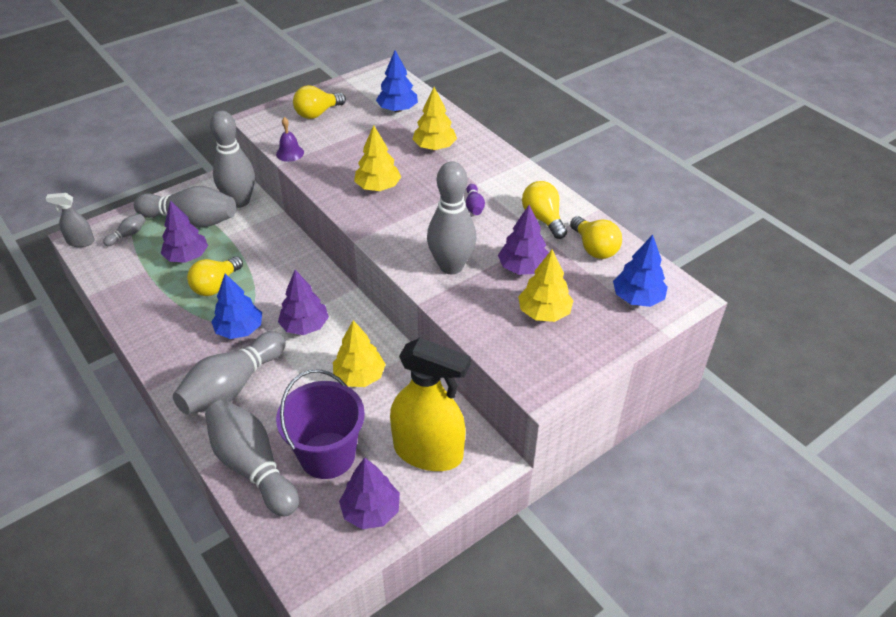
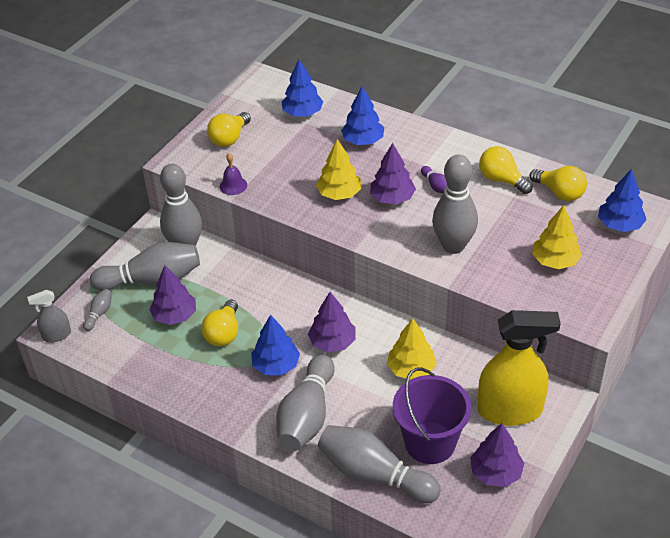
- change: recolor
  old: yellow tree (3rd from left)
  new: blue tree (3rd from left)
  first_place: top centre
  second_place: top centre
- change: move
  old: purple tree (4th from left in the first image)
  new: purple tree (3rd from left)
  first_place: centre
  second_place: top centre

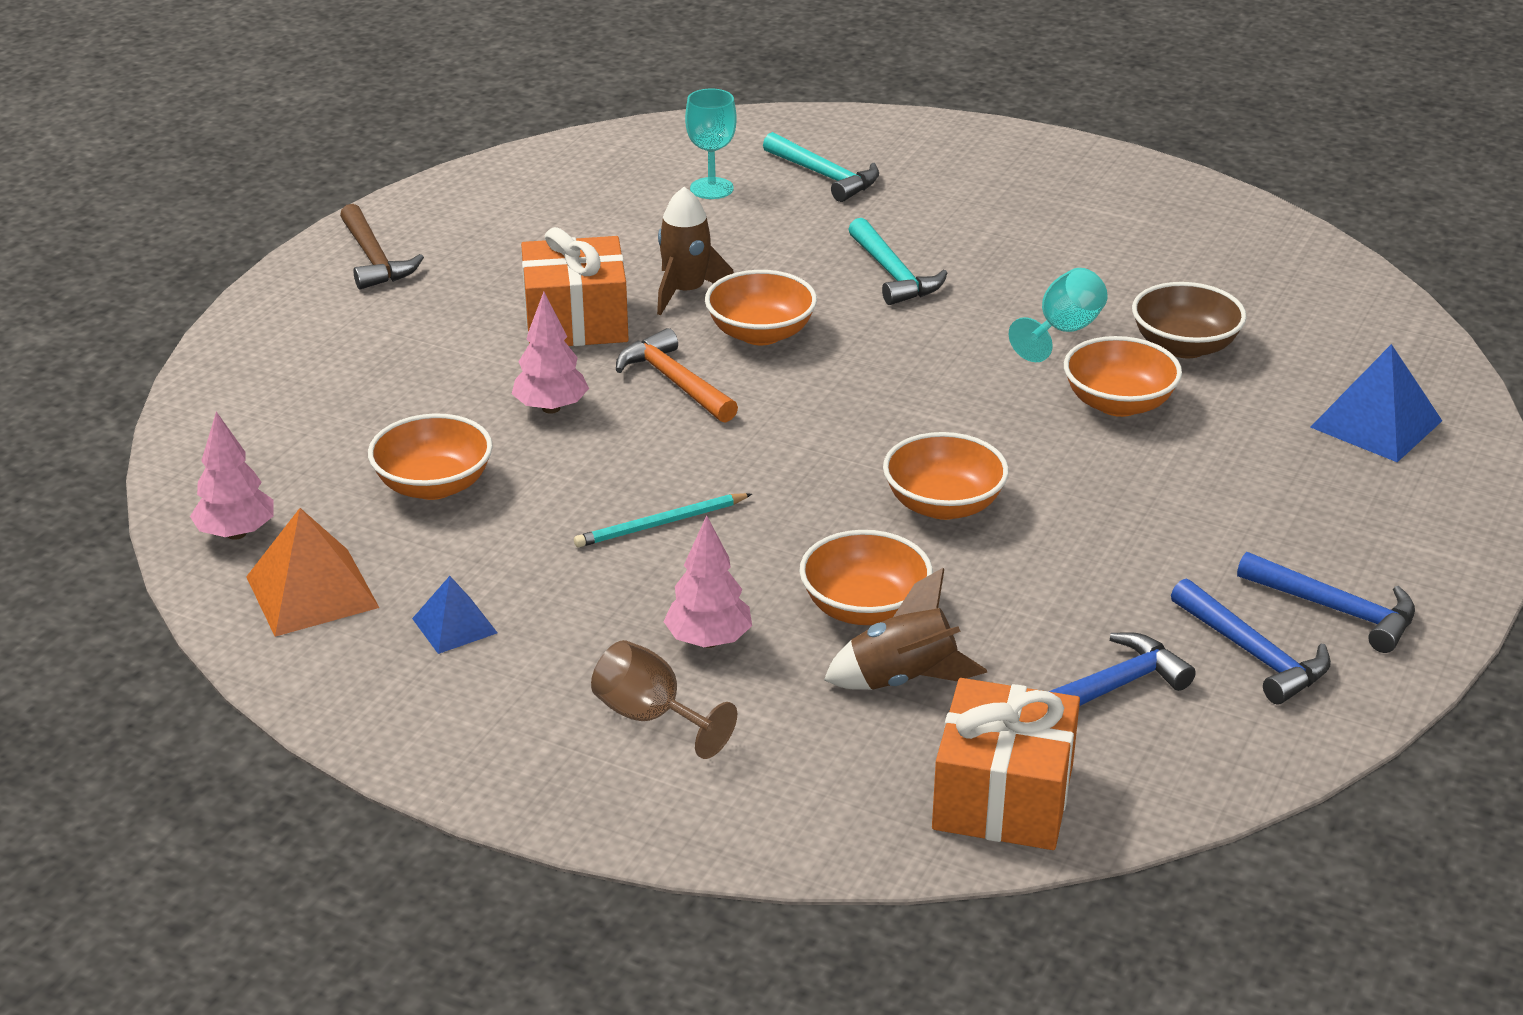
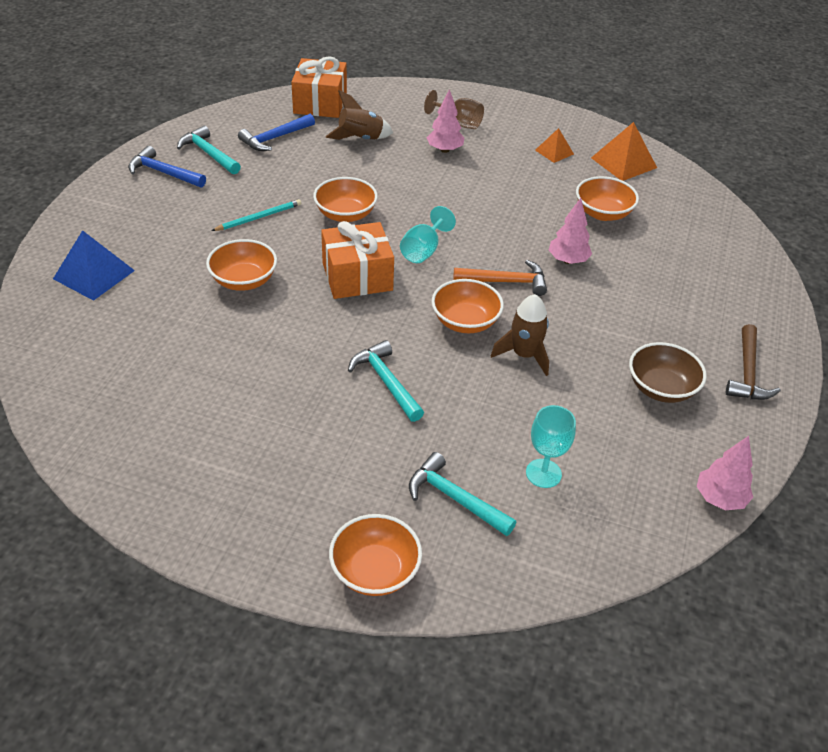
- change: rotate
  old: brown hammer
  first_place: top left
  second_place: middle right
  degrees: -135
- change: move
  old: orange gift (1st from left in the first image)
  new: orange gift (2nd from left)
  first_place: top centre
  second_place: centre
- change: move
  old: turquoise goblet (2nd from left in the first image)
  new: turquoise goblet (1st from left)
  first_place: top right
  second_place: top centre
- change: move
  old: brown bowl
  first_place: top right
  second_place: middle right
- change: rotate
  old: orange hammer
  first_place: centre
  second_place: centre
  degrees: -45
- change: move
  old: pink tree (1st from left in the first image)
  new: pink tree (3rd from left)
  first_place: middle left
  second_place: middle right
- change: move
  old: turquoise pencil
  first_place: centre
  second_place: top left
- change: move
  old: orange bowl (3rd from left)
  first_place: centre
  second_place: bottom centre
- change: recolor
  old: blue pyramid (1st from left)
  new: orange pyramid (1st from left)
  first_place: middle left
  second_place: top right
- change: recolor
  old: blue hammer (2nd from left)
  new: turquoise hammer (1st from left)
  first_place: middle right
  second_place: top left

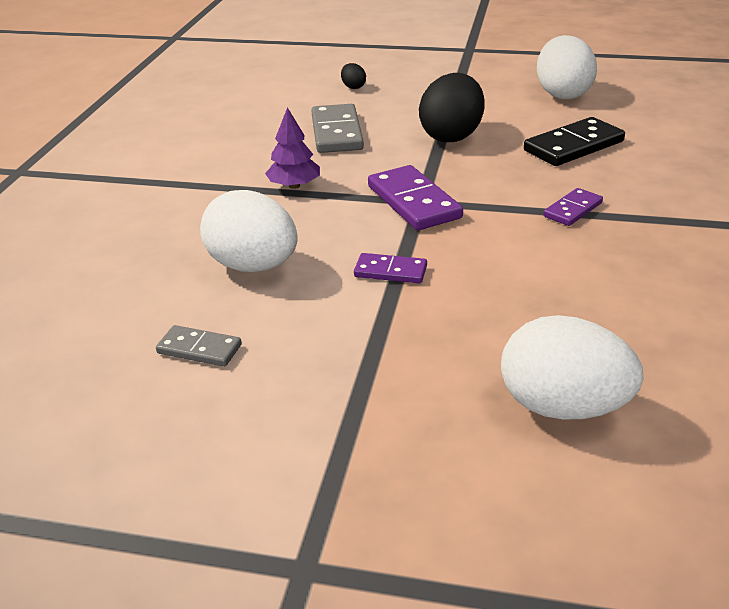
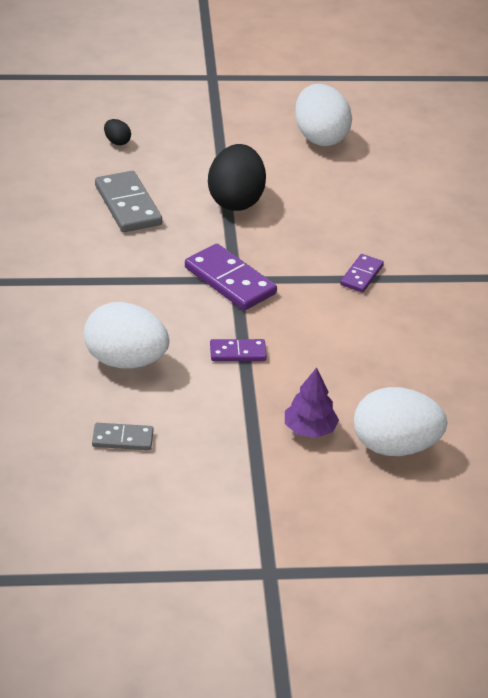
- change: move
  old: purple tree
  first_place: top centre
  second_place: centre
- change: delete
  old: black domino
  first_place: top right

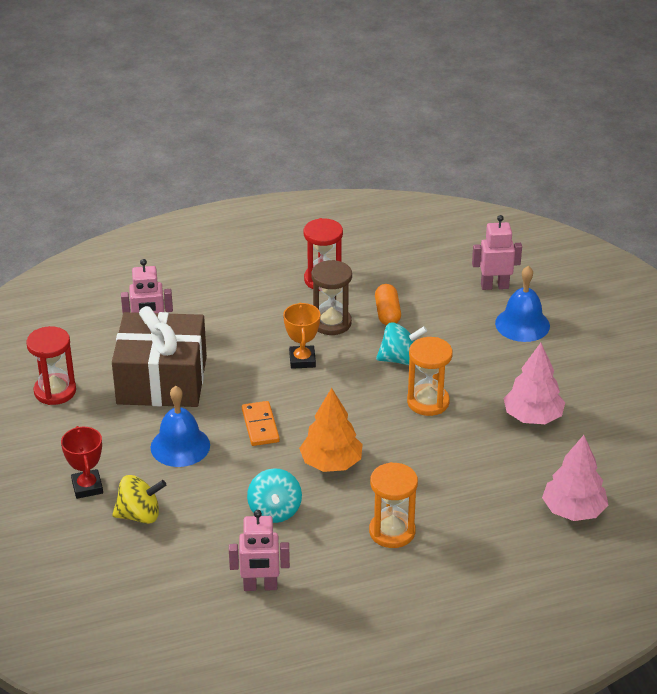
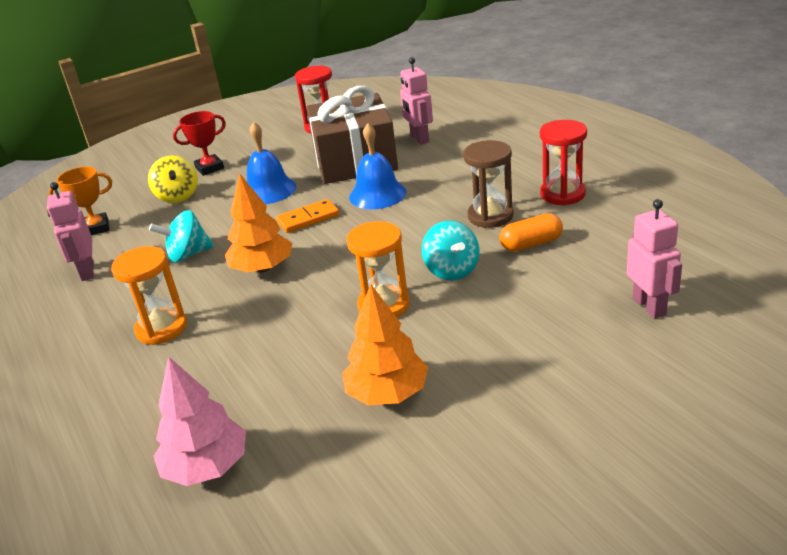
- change: move
  old: blue bell (2nd from left)
  first_place: middle right
  second_place: top centre
- change: move
  old: orange trophy
  first_place: centre
  second_place: middle left
- change: recolor
  old: pink tree (1st from left)
  new: orange tree (2nd from left)
  first_place: middle right
  second_place: centre

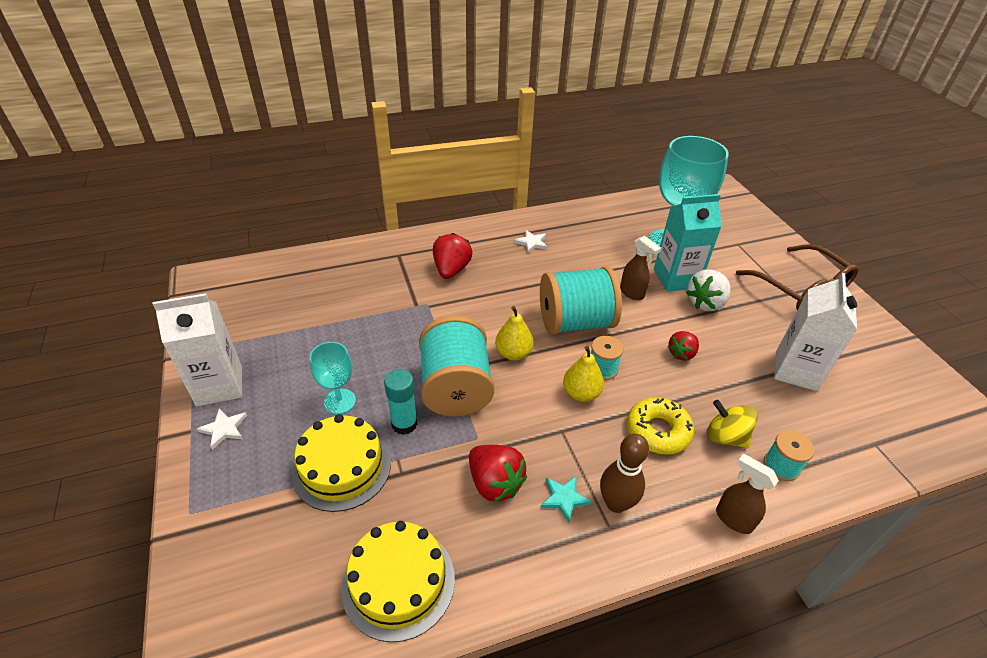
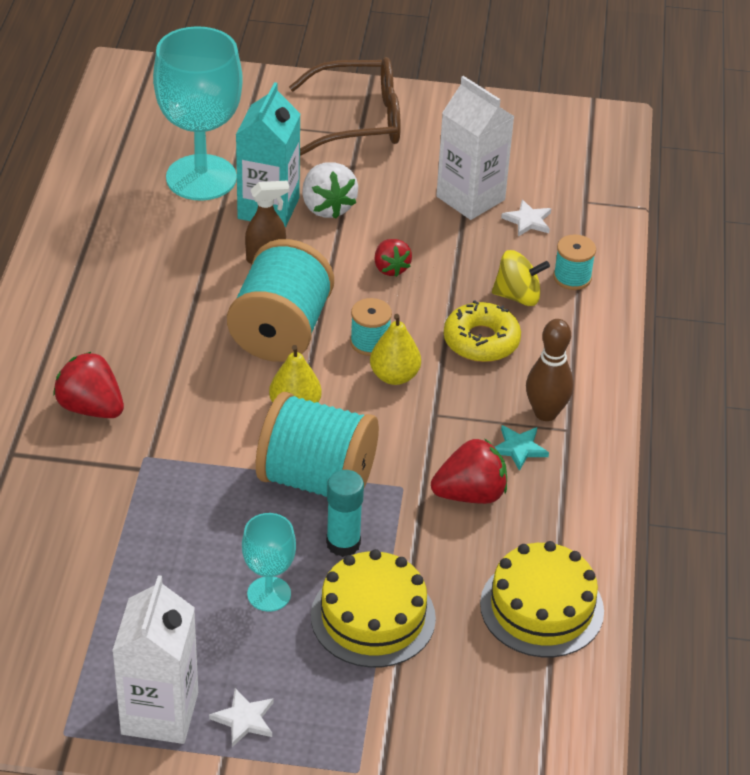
- change: move
  old: white star (2nd from left)
  first_place: centre
  second_place: top right
- change: rotate
  old: yellow spinning top
  first_place: middle right
  second_place: middle right
  degrees: -150
- change: delete
  old: brown spray bottle (2nd from left)
  first_place: bottom right

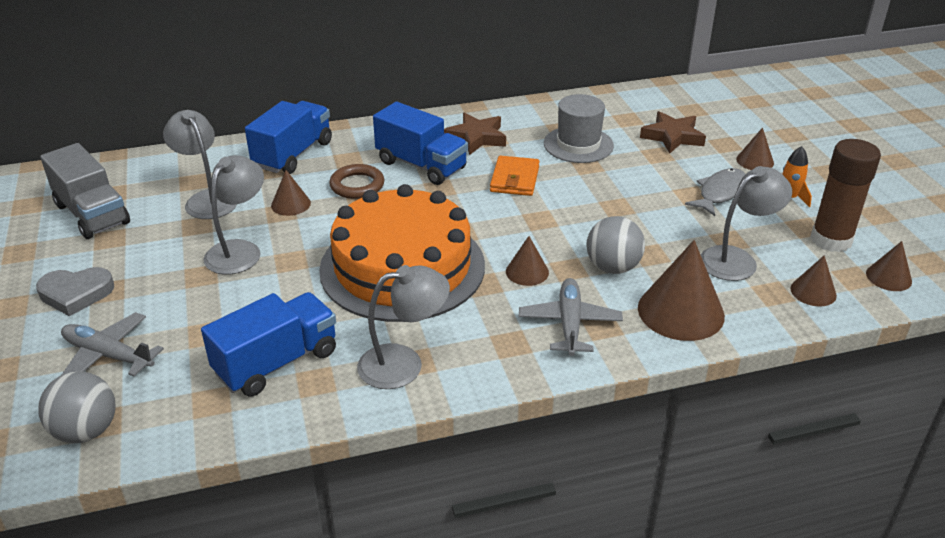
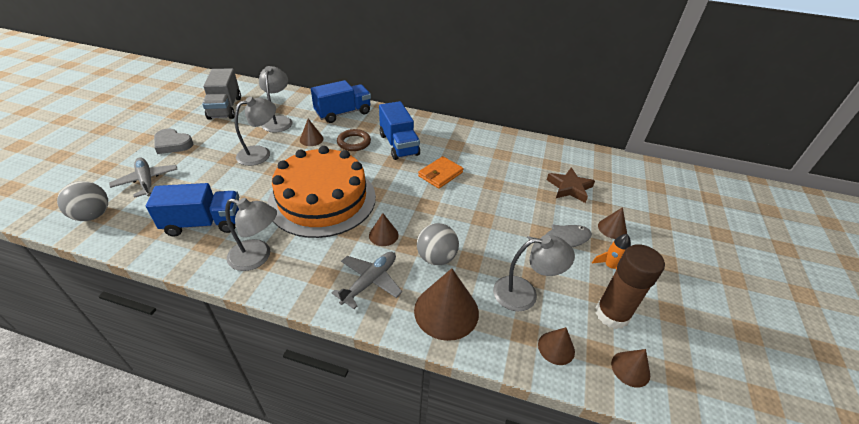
- change: delete
  old: grey hat
  first_place: top centre
- change: delete
  old: brown star (1st from left)
  first_place: top centre

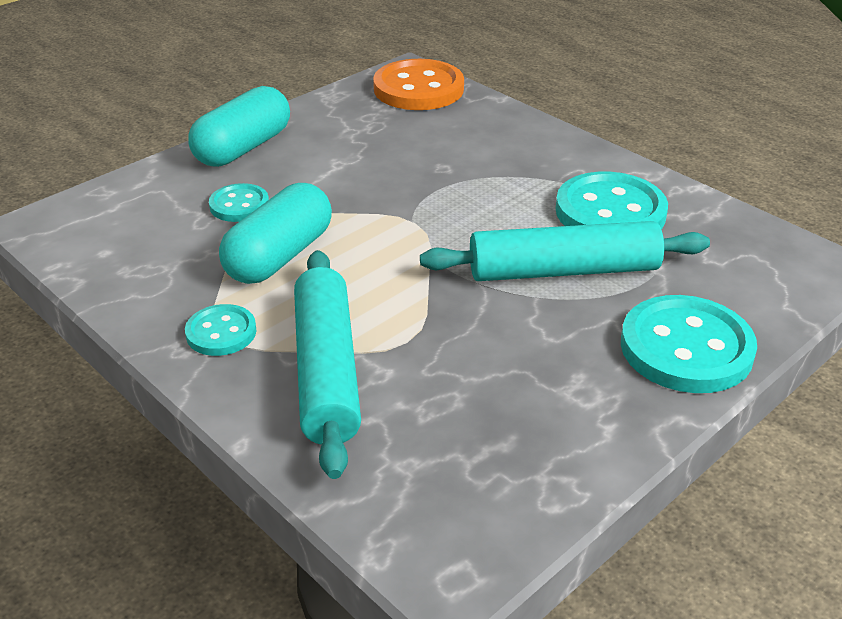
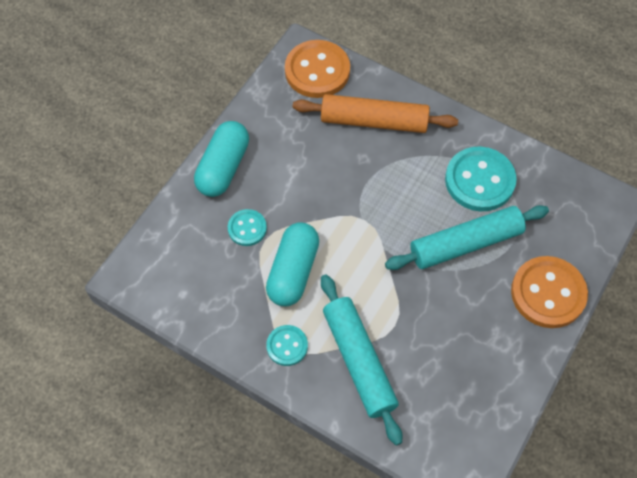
- change: recolor
  old: turquoise button (4th from left)
  new: orange button (2nd from left)
  first_place: middle right
  second_place: middle right
- change: insert
  new: orange rolling pin
  second_place: top centre

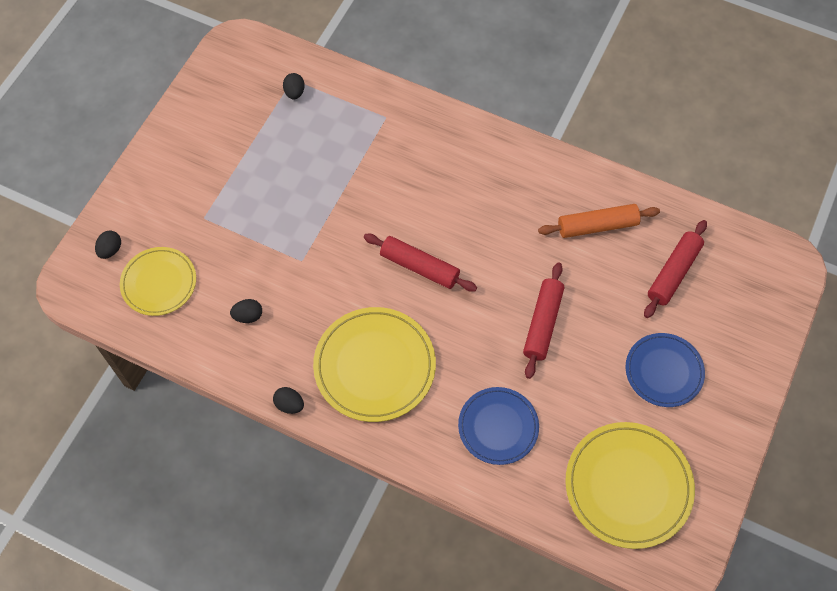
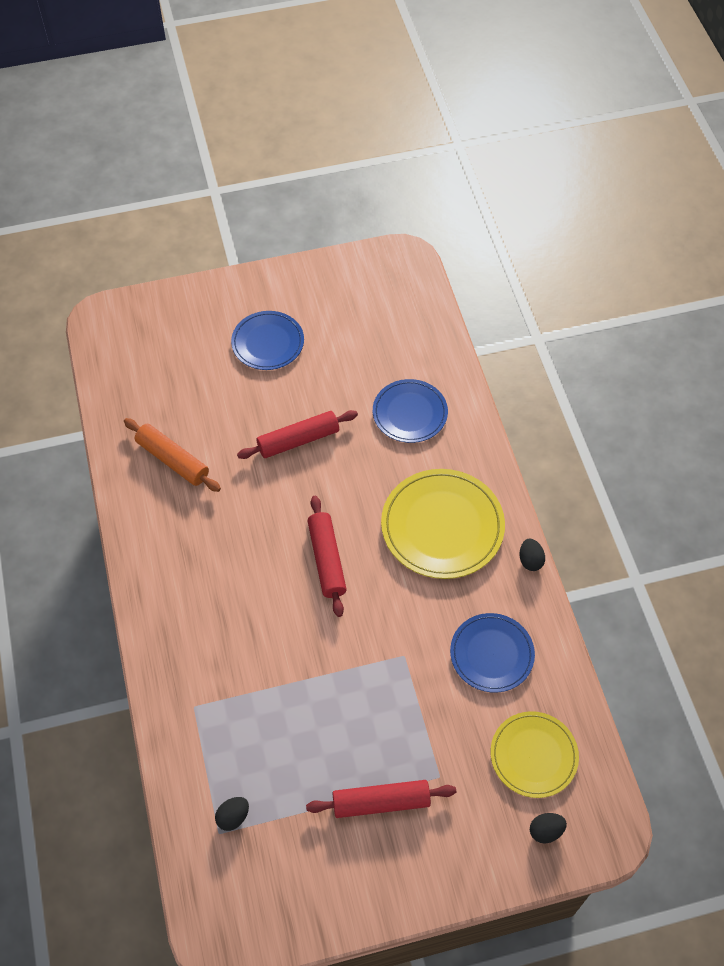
- change: move
  old: red rolling pin (3rd from left)
  first_place: middle right
  second_place: bottom centre
- change: replace
  old: black egg (2nd from left)
  new: blue plate (3rd from left)
  first_place: middle left
  second_place: bottom right
- change: delete
  old: yellow plate (3rd from left)
  first_place: bottom right

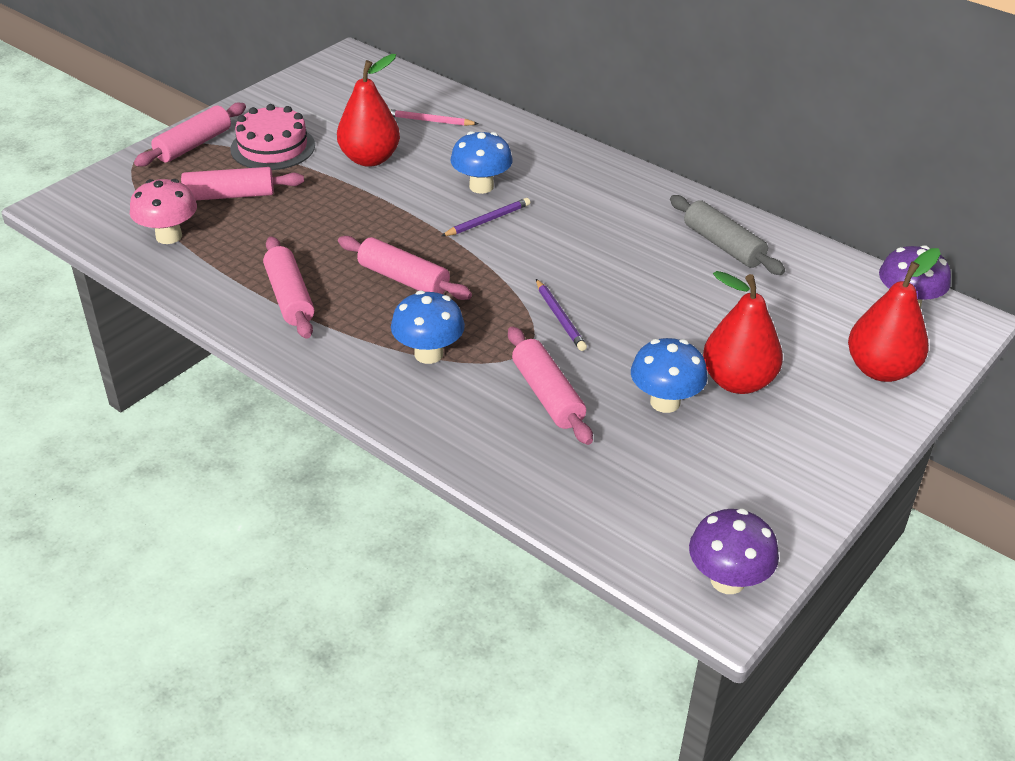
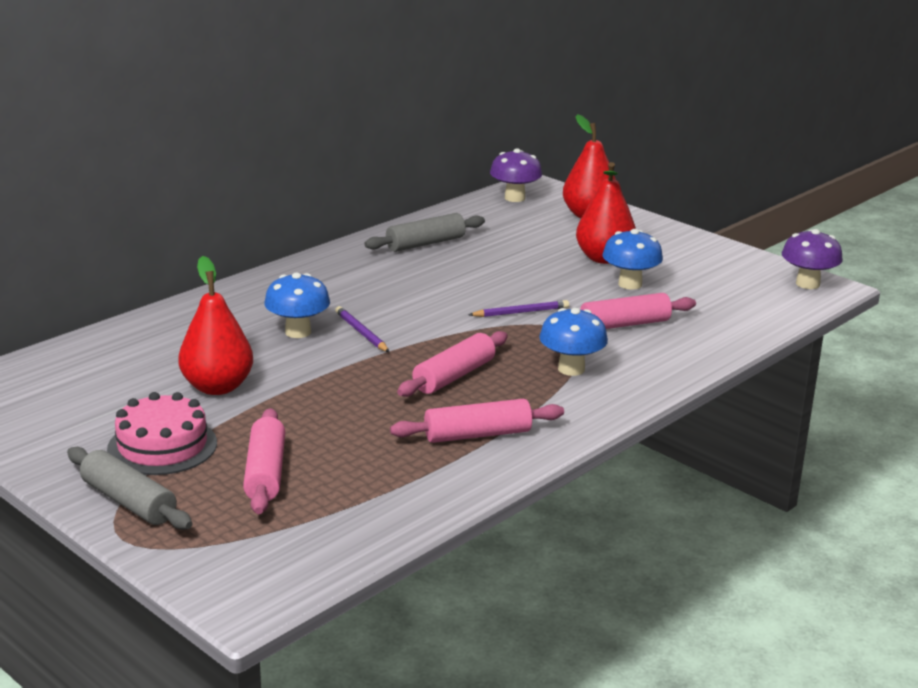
- change: recolor
  old: pink rolling pin (1st from left)
  new: grey rolling pin (1st from left)
  first_place: top left
  second_place: bottom left
- change: delete
  old: pink pencil
  first_place: top centre
- change: delete
  old: pink mushroom
  first_place: top left

